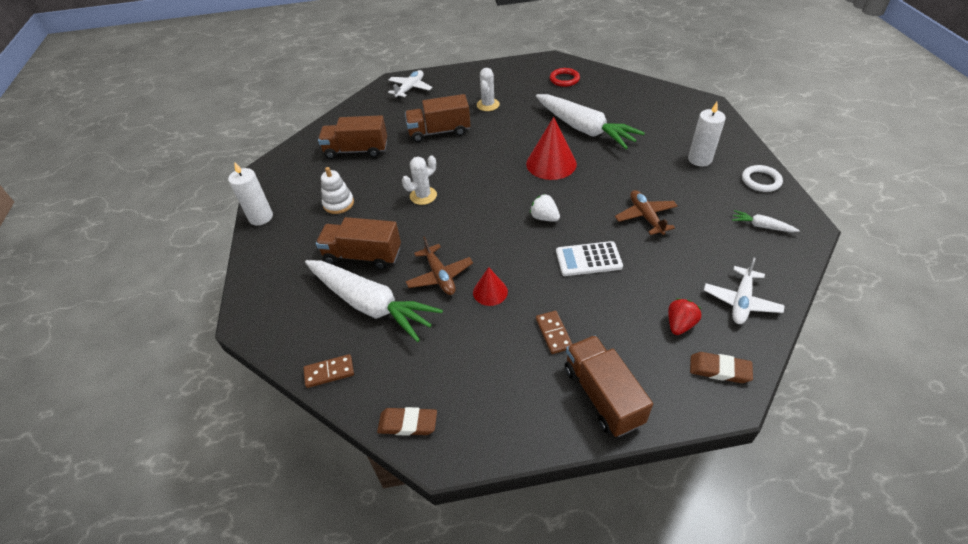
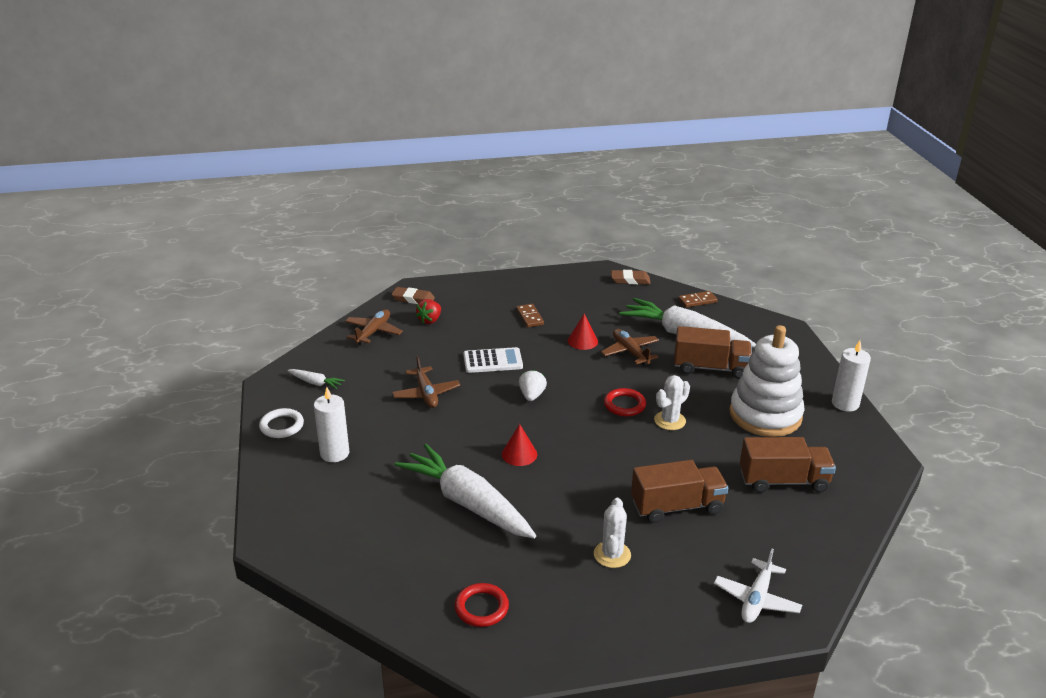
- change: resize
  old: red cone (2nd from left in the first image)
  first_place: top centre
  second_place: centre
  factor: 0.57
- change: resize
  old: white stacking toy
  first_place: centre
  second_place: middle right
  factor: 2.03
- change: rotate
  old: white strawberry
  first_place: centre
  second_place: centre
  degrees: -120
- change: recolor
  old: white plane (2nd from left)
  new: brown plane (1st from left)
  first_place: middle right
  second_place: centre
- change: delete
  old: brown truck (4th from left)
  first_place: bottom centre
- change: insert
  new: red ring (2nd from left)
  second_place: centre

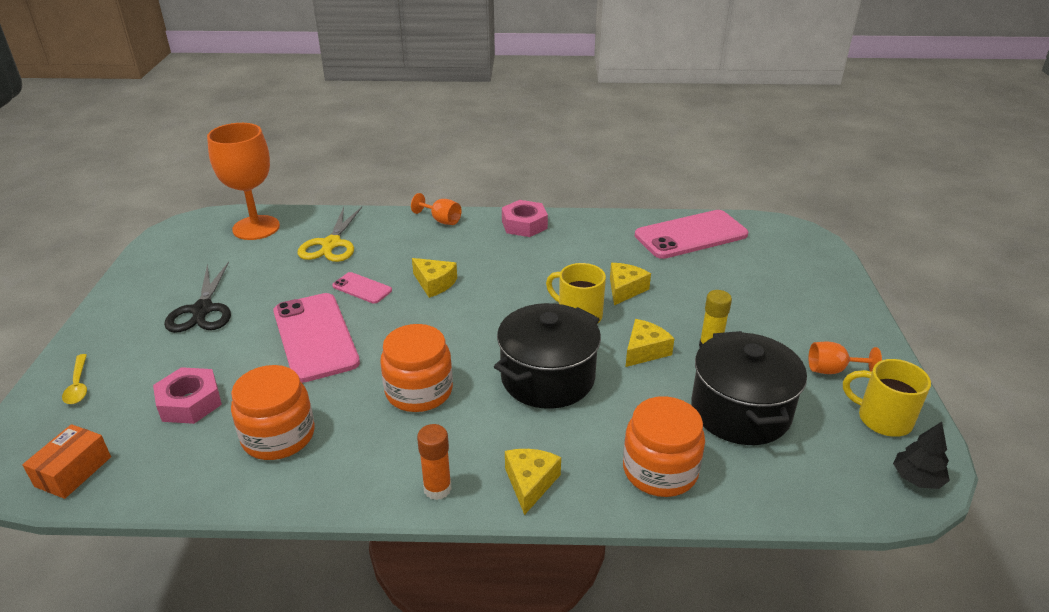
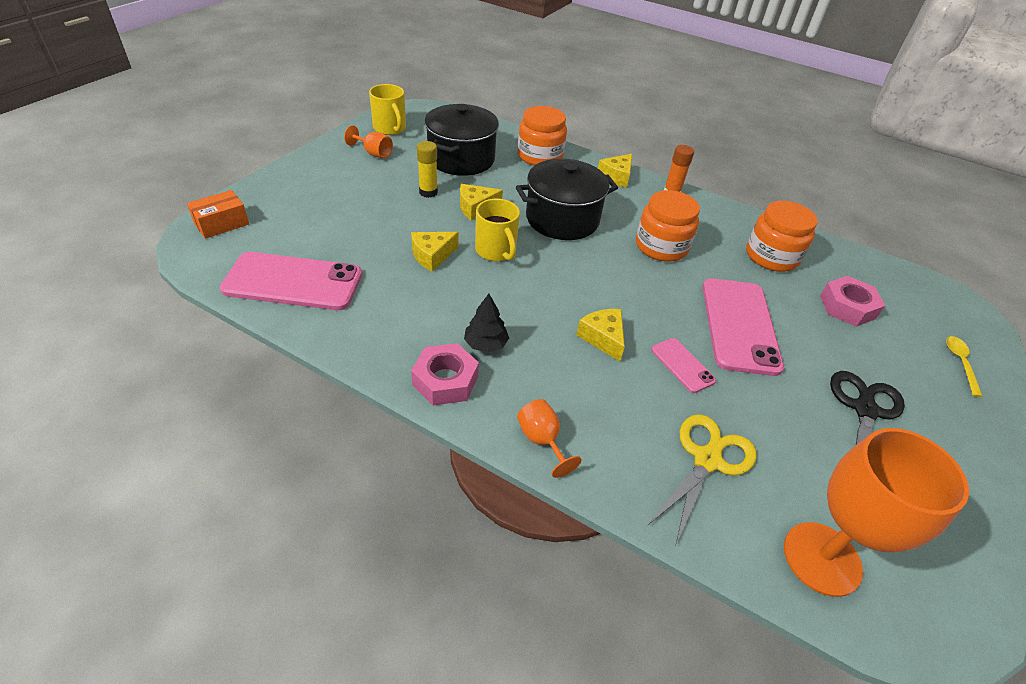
- change: move
  old: black tree
  first_place: bottom right
  second_place: centre
- change: move
  old: orange box
  first_place: bottom left
  second_place: top left

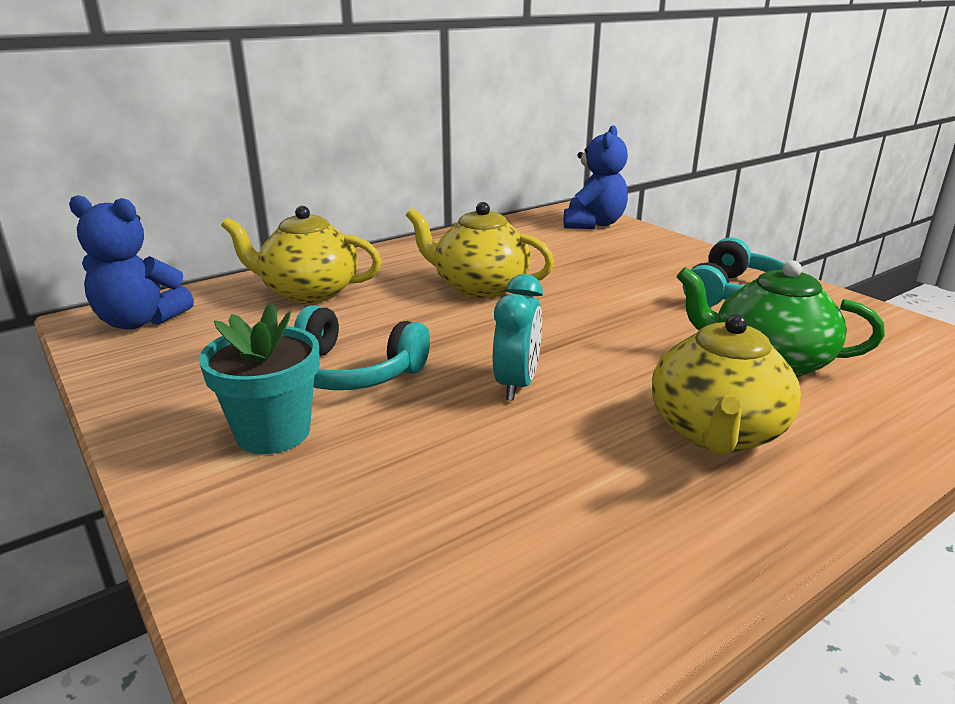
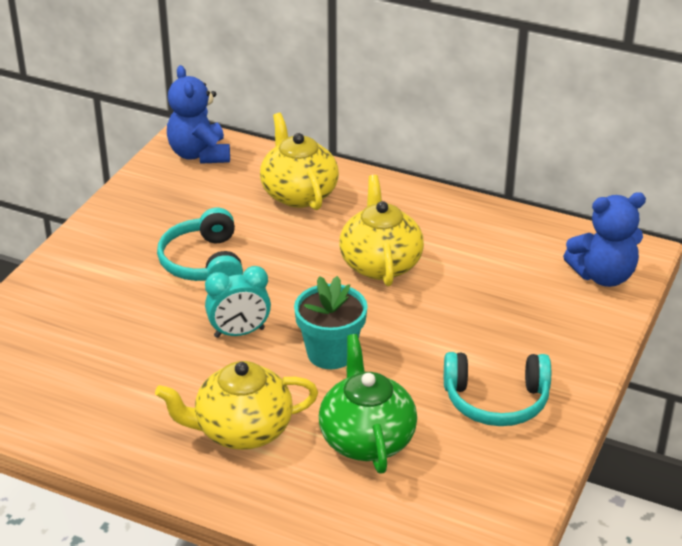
- change: move
  old: turquoise flower pot
  first_place: middle left
  second_place: centre

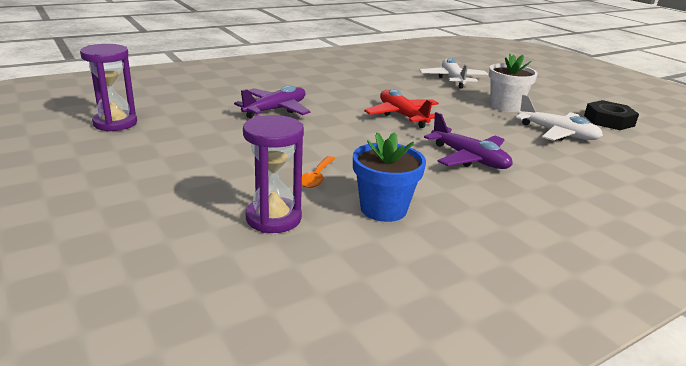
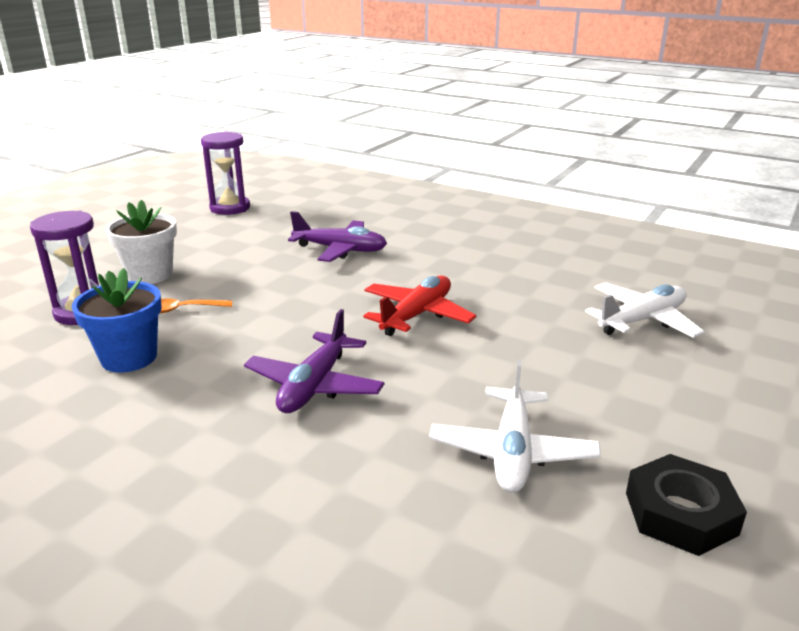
- change: move
  old: white flower pot
  first_place: top right
  second_place: middle left

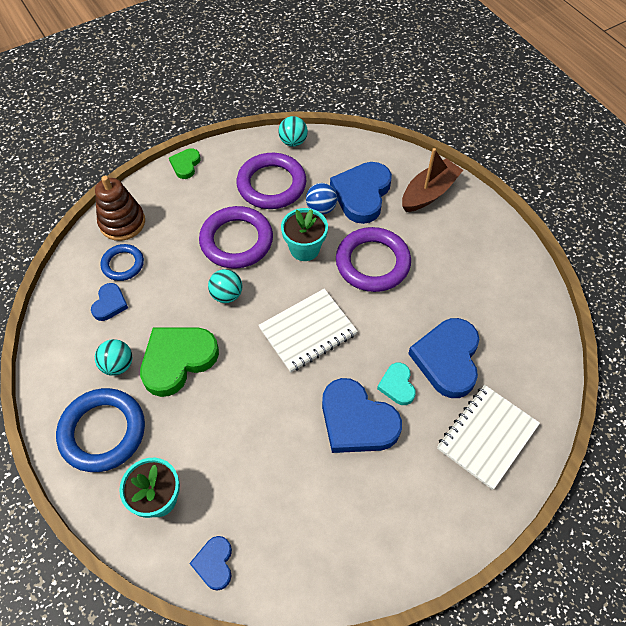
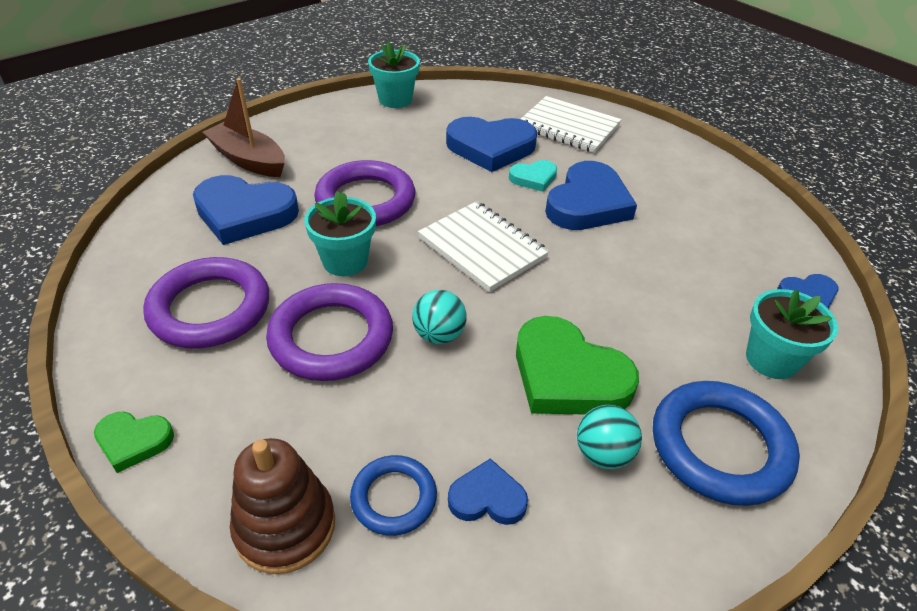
- change: delete
  old: turquoise ball (3rd from left)
  first_place: top centre
- change: delete
  old: blue ball
  first_place: top centre
- change: insert
  new: turquoise flower pot (2nd from left)
  second_place: top centre

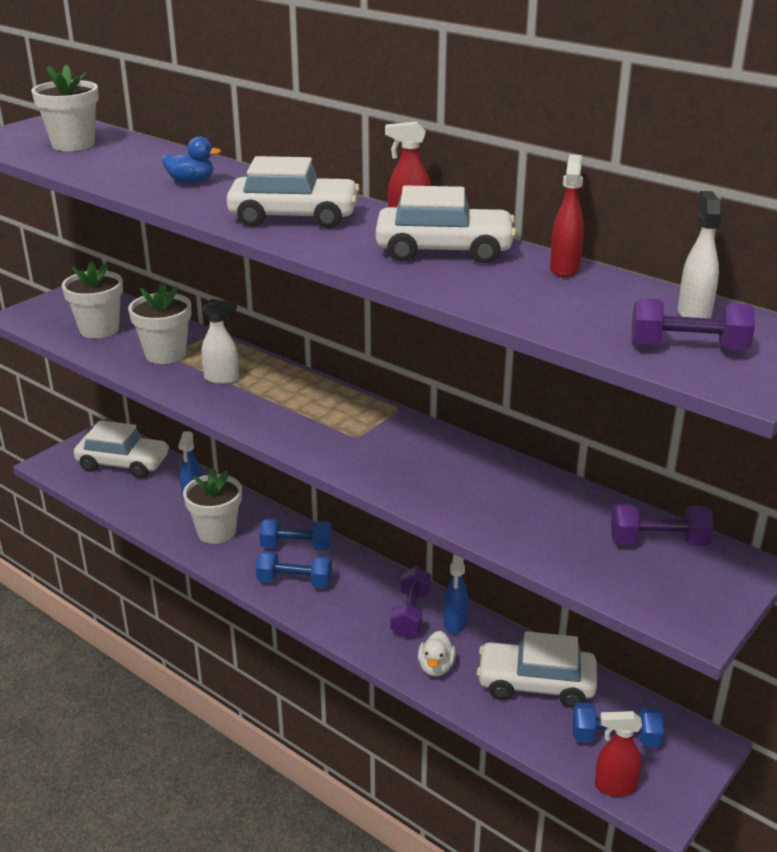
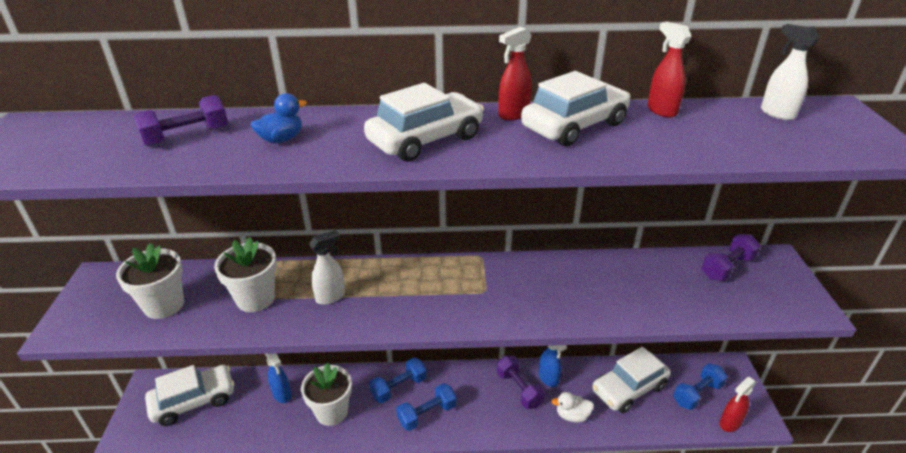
- change: delete
  old: white flower pot (1st from left)
  first_place: top left
- change: move
  old: purple dumbbell (3rd from left in the first image)
  new: purple dumbbell (1st from left)
  first_place: middle right
  second_place: top left
- change: rotate
  old: white duck
  first_place: bottom centre
  second_place: bottom centre
  degrees: 120

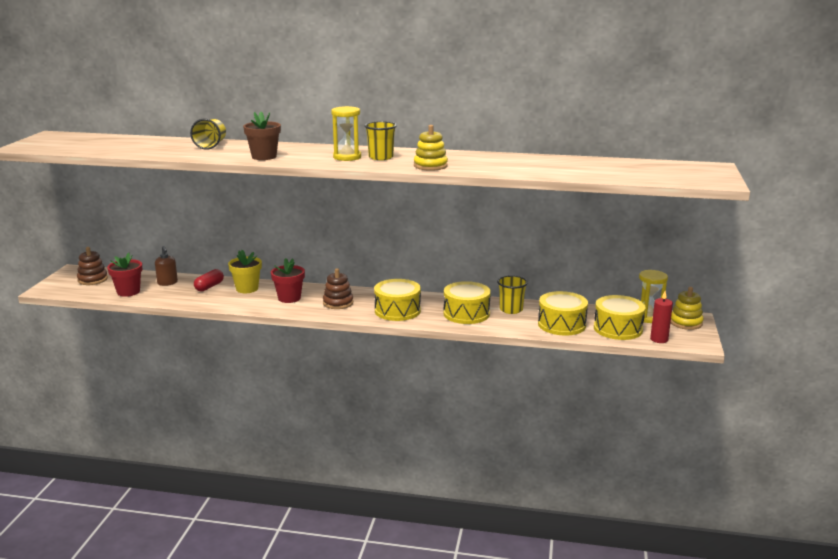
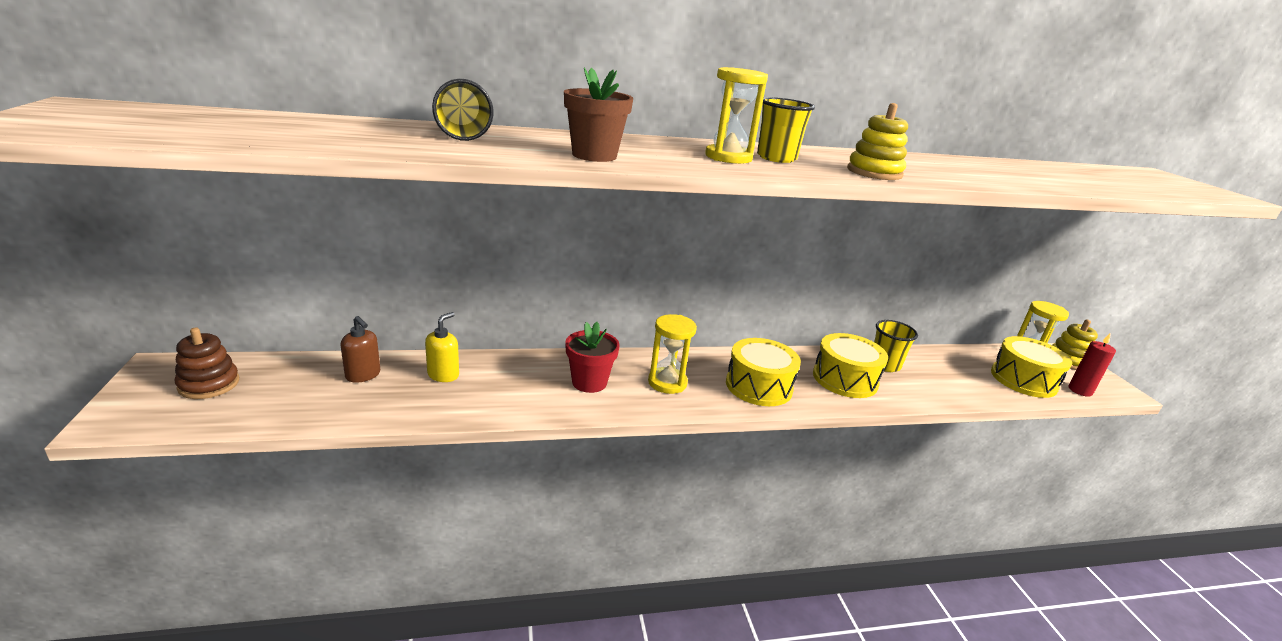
- change: delete
  old: yellow flower pot
  first_place: middle left
- change: delete
  old: red flower pot (1st from left)
  first_place: middle left
- change: replace
  old: brown stacking toy (2nd from left)
  new: yellow hourglass (1st from left)
  first_place: centre
  second_place: centre
- change: replace
  old: red capsule
  new: yellow soap dispenser
  first_place: middle left
  second_place: centre
- change: delete
  old: yellow drum (3rd from left)
  first_place: middle right

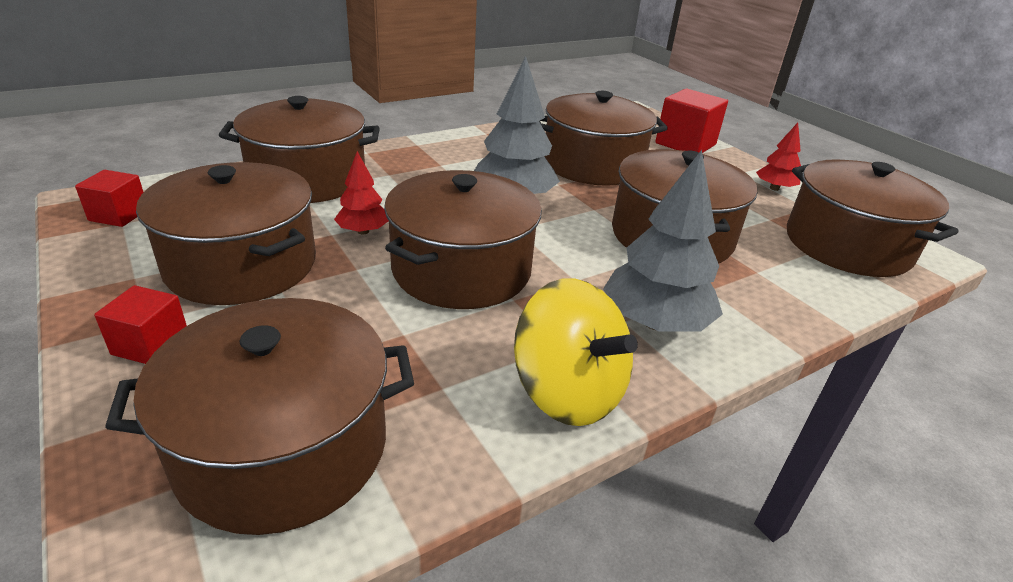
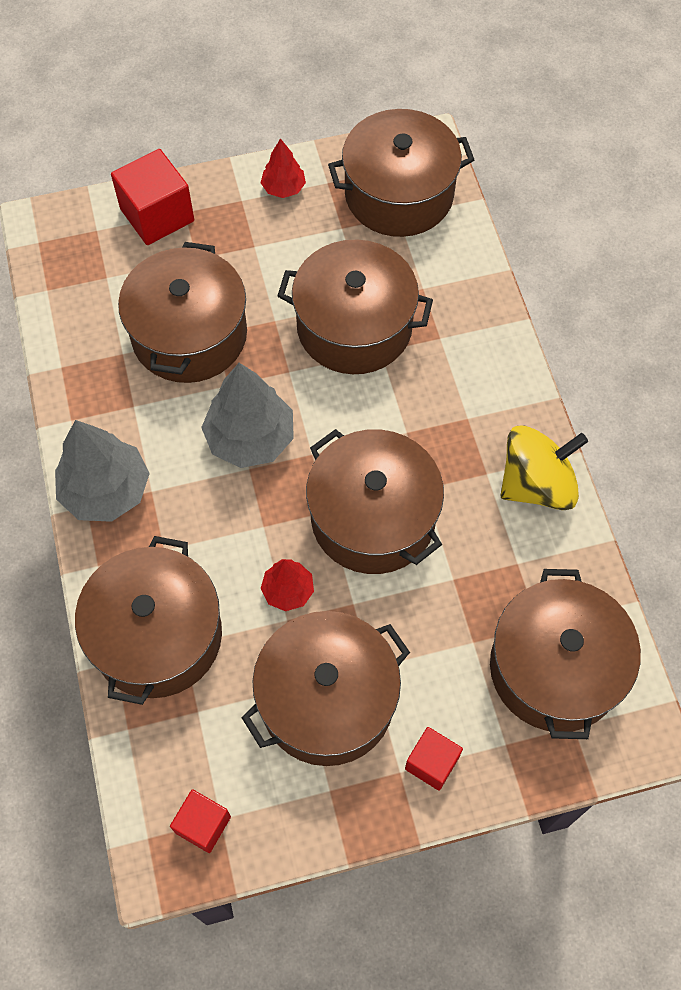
- change: move
  old: grey tree (2nd from left in the first image)
  new: grey tree (1st from left)
  first_place: centre
  second_place: middle left

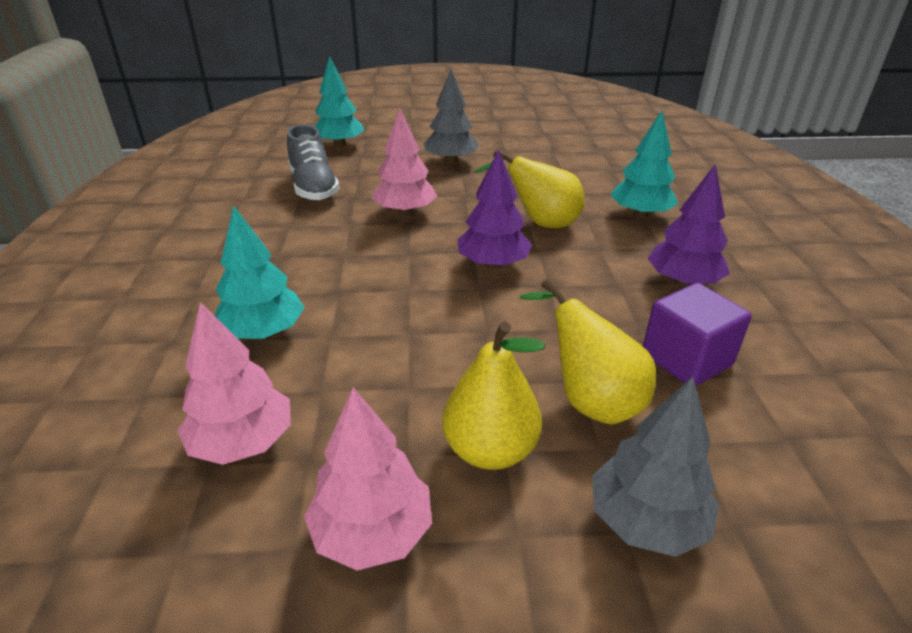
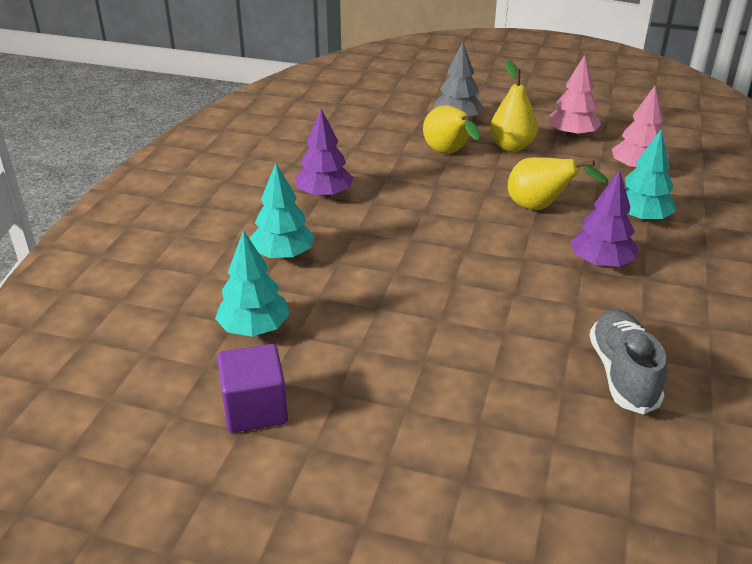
- change: move
  old: turquoise tree (2nd from left in the first image)
  new: turquoise tree (1st from left)
  first_place: top centre
  second_place: centre
- change: delete
  old: grey tree (1st from left)
  first_place: top centre
- change: delete
  old: pink tree (3rd from left)
  first_place: top centre
- change: move
  old: purple tree (1st from left in the first image)
  new: purple tree (2nd from left)
  first_place: top centre
  second_place: middle right
- change: move
  old: yellow pear (2nd from left in the first image)
  new: yellow pear (3rd from left)
  first_place: top centre
  second_place: top right
- change: move
  old: purple cube
  first_place: middle right
  second_place: bottom centre

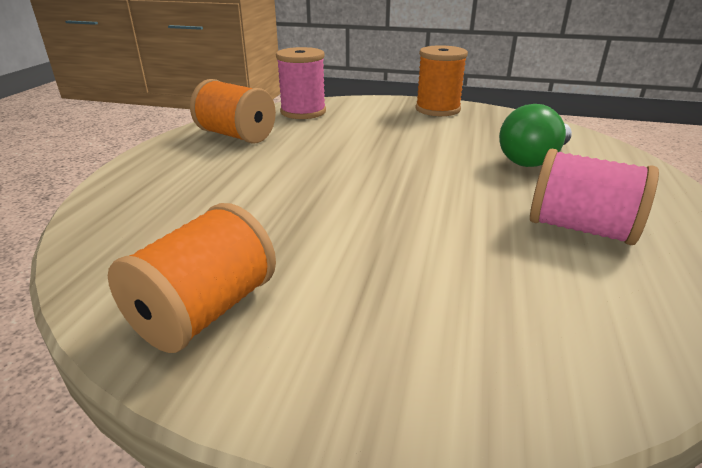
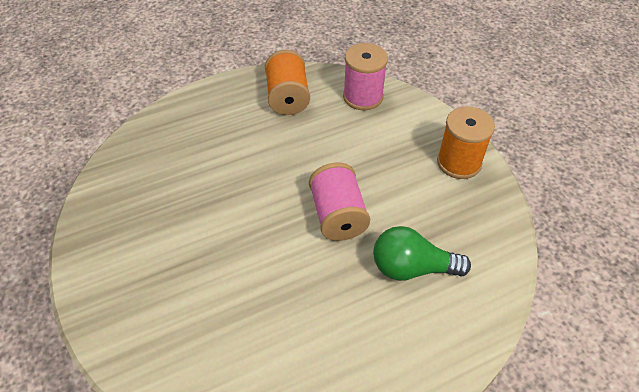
- change: move
  old: pink spool (2nd from left in the first image)
  new: pink spool (1st from left)
  first_place: middle right
  second_place: centre
- change: delete
  old: orange spool (1st from left)
  first_place: middle left

